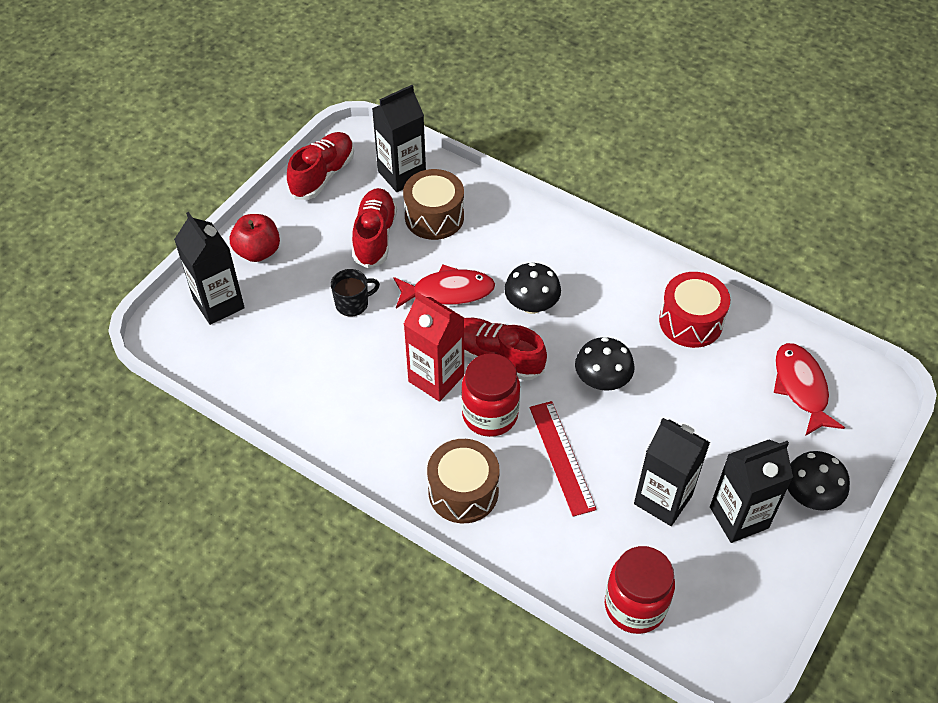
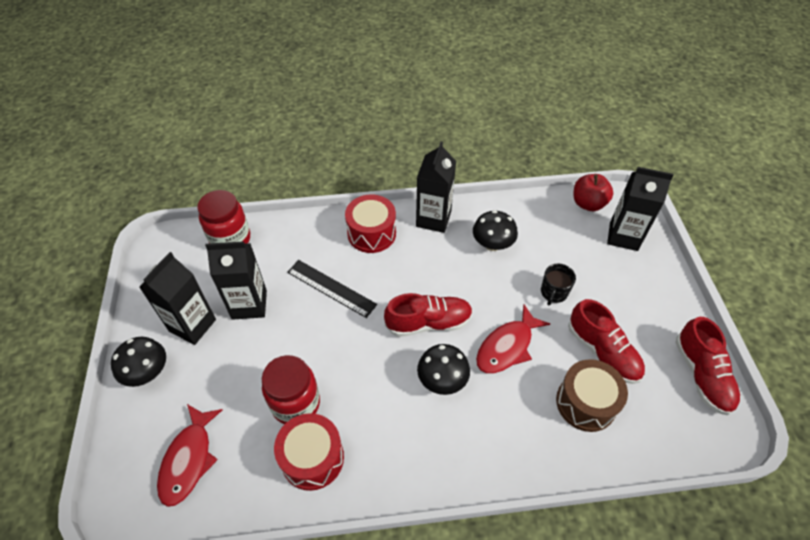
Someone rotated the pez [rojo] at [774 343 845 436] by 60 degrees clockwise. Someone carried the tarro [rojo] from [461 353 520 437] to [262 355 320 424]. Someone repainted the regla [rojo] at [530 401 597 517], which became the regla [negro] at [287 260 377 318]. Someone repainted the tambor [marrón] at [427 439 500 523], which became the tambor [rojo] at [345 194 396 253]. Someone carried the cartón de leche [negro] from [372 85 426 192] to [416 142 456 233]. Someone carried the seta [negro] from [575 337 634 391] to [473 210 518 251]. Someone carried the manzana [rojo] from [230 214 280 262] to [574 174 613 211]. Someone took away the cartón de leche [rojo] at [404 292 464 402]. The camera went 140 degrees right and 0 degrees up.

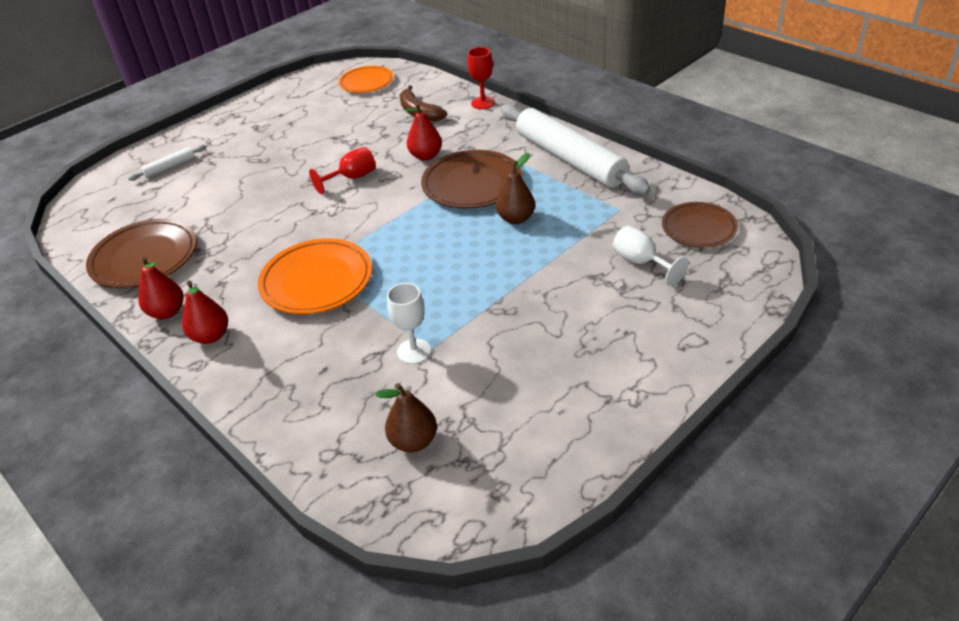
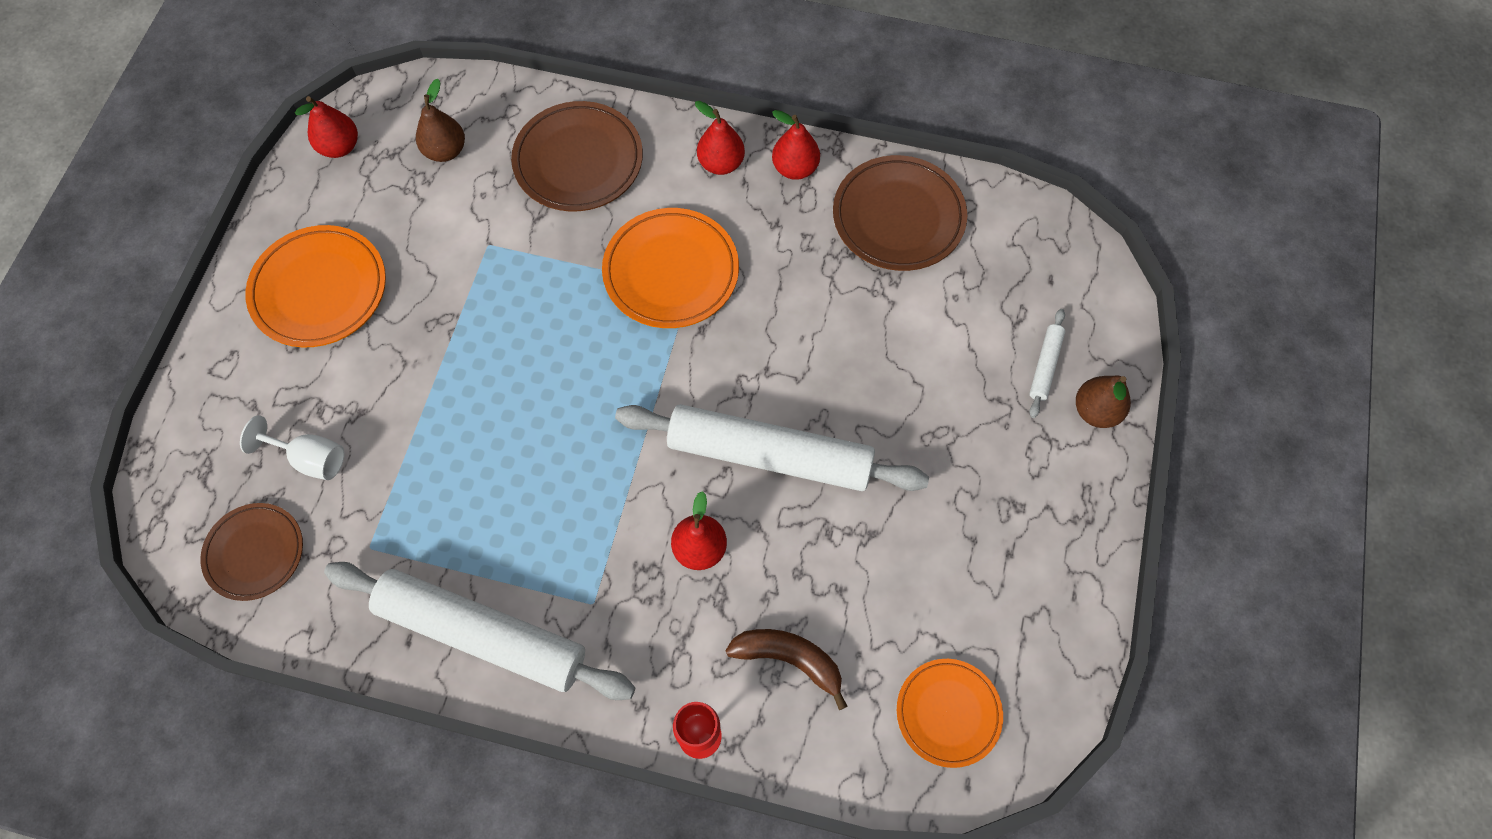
Someone put down the plato [naranja] at [245 225 386 348]. Someone put down the pera [rojo] at [295 96 358 158]. Someone carried the plato [marrón] from [421 150 522 209] to [511 101 643 211]. Someone swapped the copa [rojo] at [309 147 376 195] for the rodillo [blanco] at [615 404 929 491]. Someone carried the pera [marrón] from [496 153 535 224] to [1076 375 1131 428]. Someone took away the copa [blanco] at [387 283 431 364]. The camera went 145 degrees right and 25 degrees up.

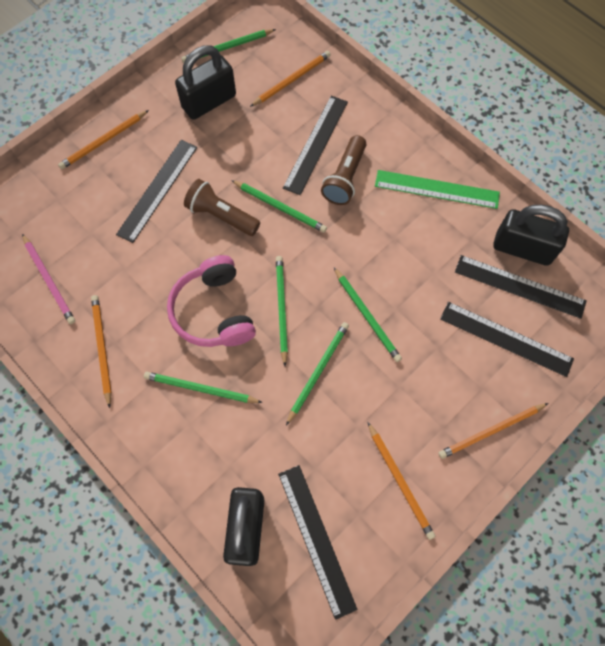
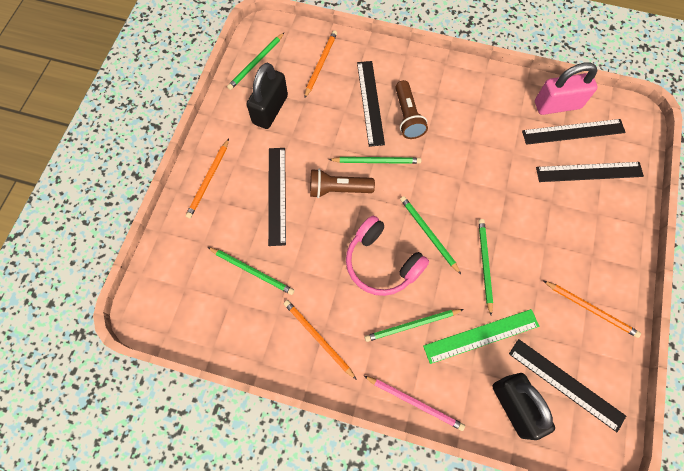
Someone carried the lápiz [verde] from [334 268 402 362] to [208 247 294 295]. Someone carried the lápiz [rosa] from [22 234 75 324] to [364 376 465 431]. Someone carried the regla [verde] from [375 170 500 209] to [423 309 539 364]. Someone repainted the candado [negro] at [493 205 569 266], which became the candado [rosa] at [535 63 598 115]. Someone took away the lápiz [naranja] at [438 403 548 459]. The camera went 30 degrees left and 0 degrees up.

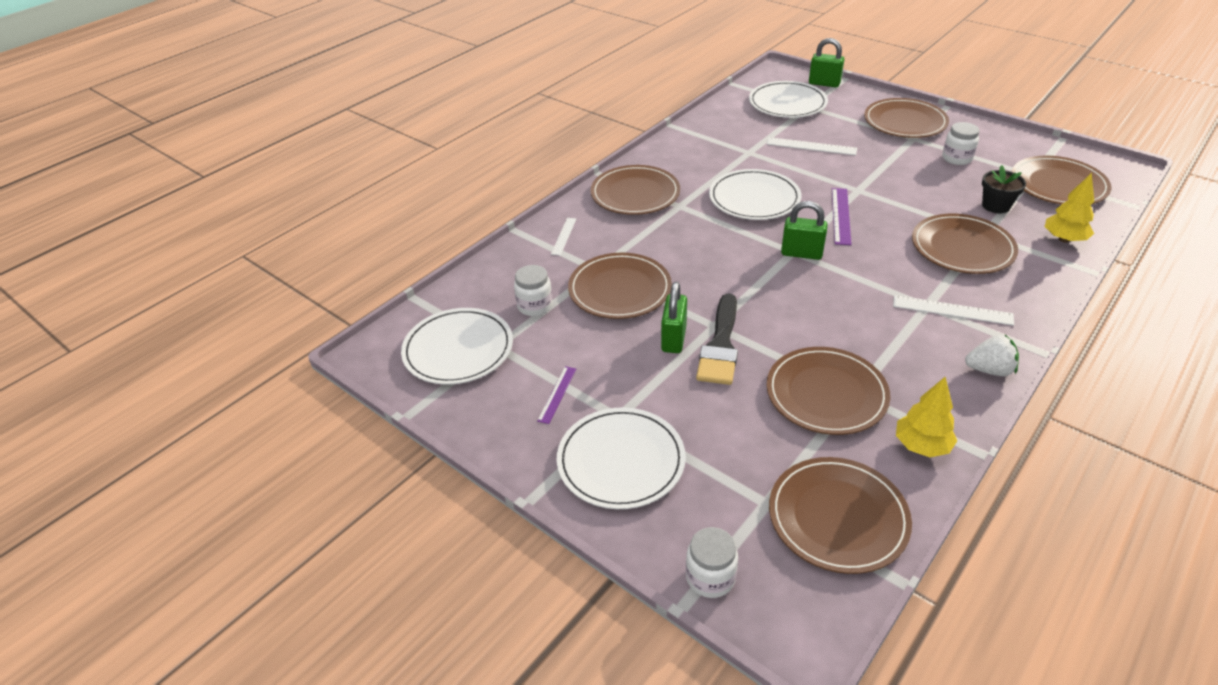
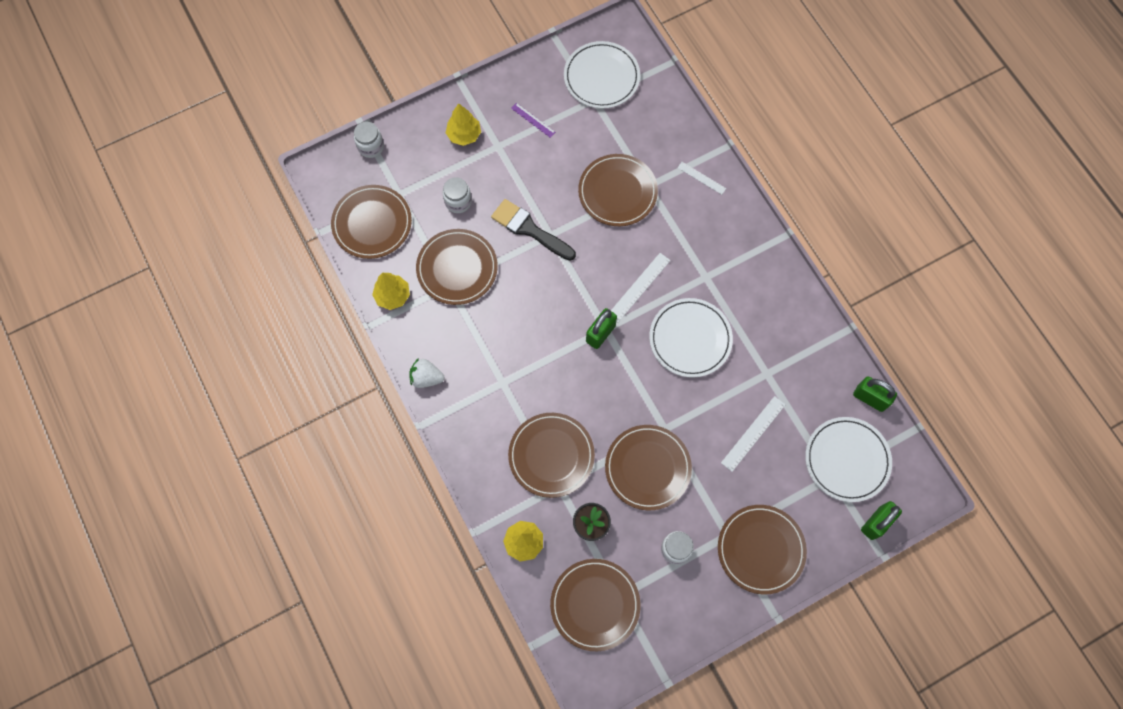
Someone rotated the fresa [blanco] at [965 335 1019 376] by 75 degrees clockwise. Someone carried the tarro [blanco] from [514 265 553 316] to [443 177 472 213]. Someone swapped the plato [blanco] at [557 407 686 509] for the árbol [amarillo] at [446 103 481 146]. Someone carried the plato [marrón] from [591 165 680 215] to [605 425 692 510]. Someone carried the regla [blanco] from [893 295 1014 326] to [611 253 671 322]. Someone carried the candado [verde] from [661 282 687 353] to [853 376 897 412]. Someone took away the regla [morado] at [832 188 852 245]. The camera went 110 degrees right and 30 degrees up.

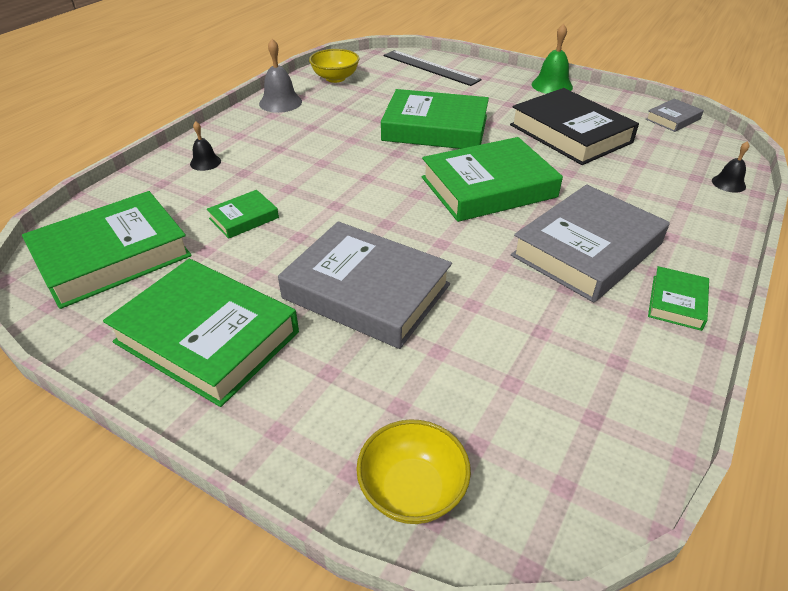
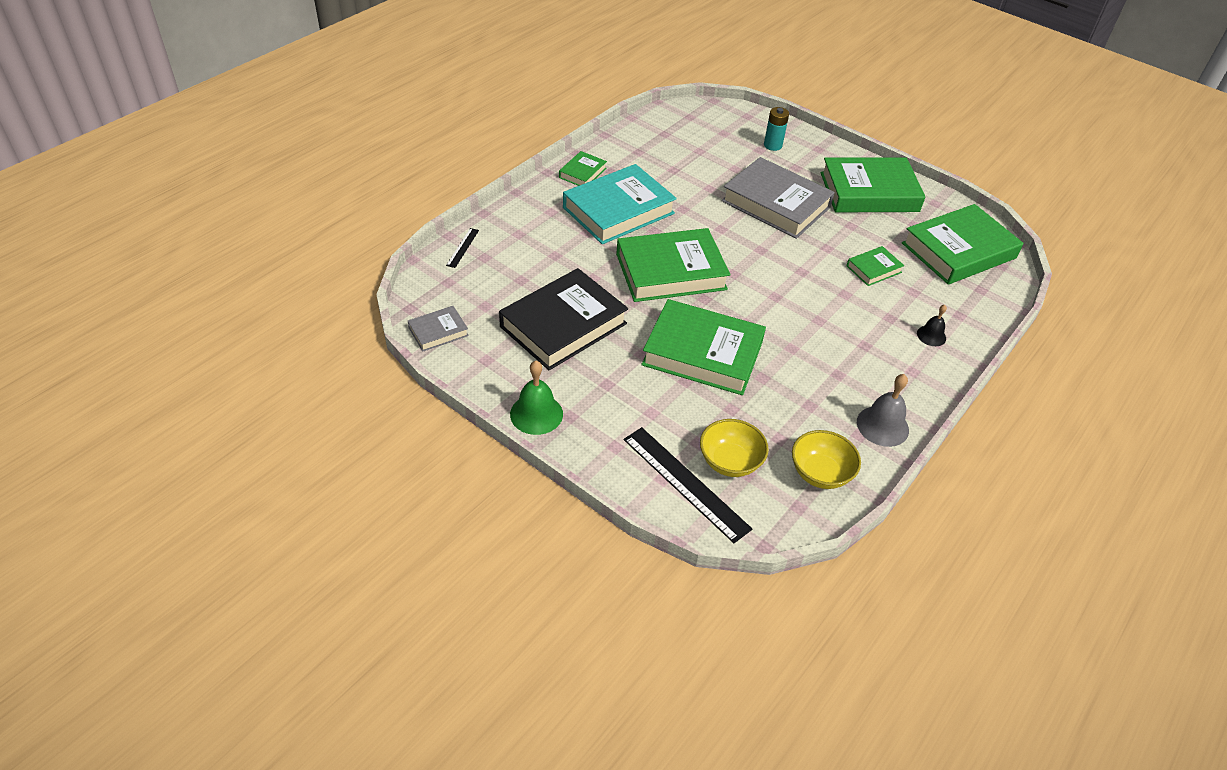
Someone swapped the campana [negro] at [712 141 750 193] for the regla [negro] at [446 228 479 268]. Someone rotated the libro [negro] at [510 88 639 165] by 75 degrees clockwise. Someone repainted the libro [gris] at [511 185 669 303], which became the libro [turquesa] at [563 164 677 244]. Someone carried the cuenco [amarillo] from [356 419 471 524] to [700 419 769 477]. Someone put down the pila [turquesa] at [764 107 789 151]. Someone rotated the libro [verde] at [103 259 299 407] by 45 degrees counterclockwise. The camera went 175 degrees left and 5 degrees up.

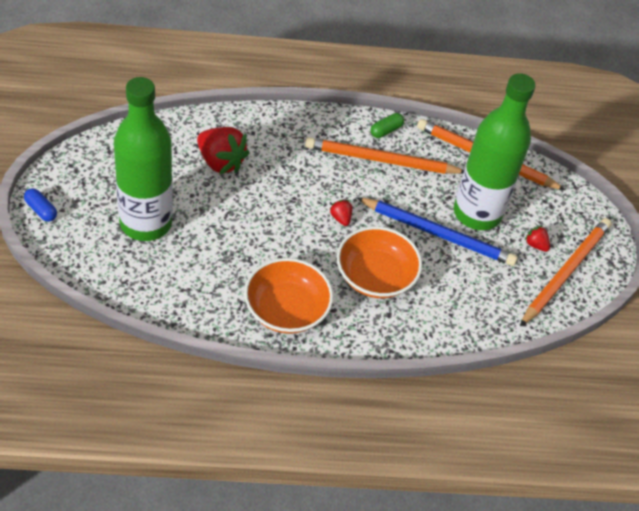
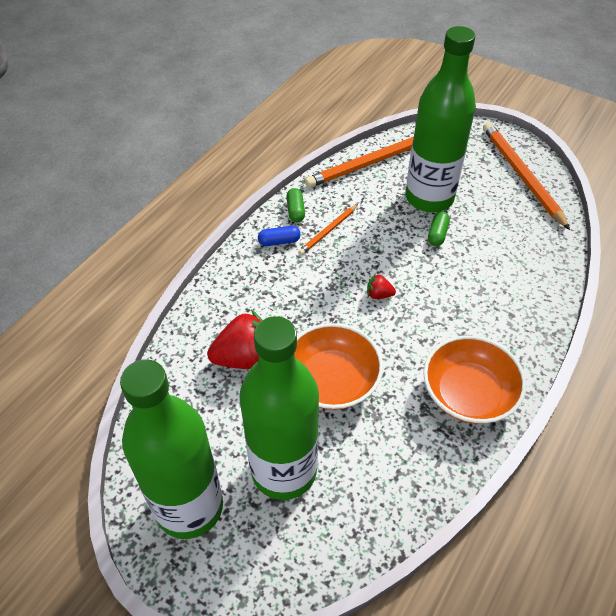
Someone put down the botella [verde] at [120 359 223 539]. Someone carried the cápsula [azul] from [24 188 57 222] to [258 226 301 246]. Someone carried the cuenco [naranja] from [337 226 422 298] to [295 323 383 410]. Someone scaled the lápiz [naranja] at [305 137 464 174] by 0.52. Someone swapped the lápiz [azul] at [356 197 518 266] for the cápsula [verde] at [428 211 450 246]. Someone took away the fresa [rojo] at [525 226 550 252]. The camera went 50 degrees left and 0 degrees up.

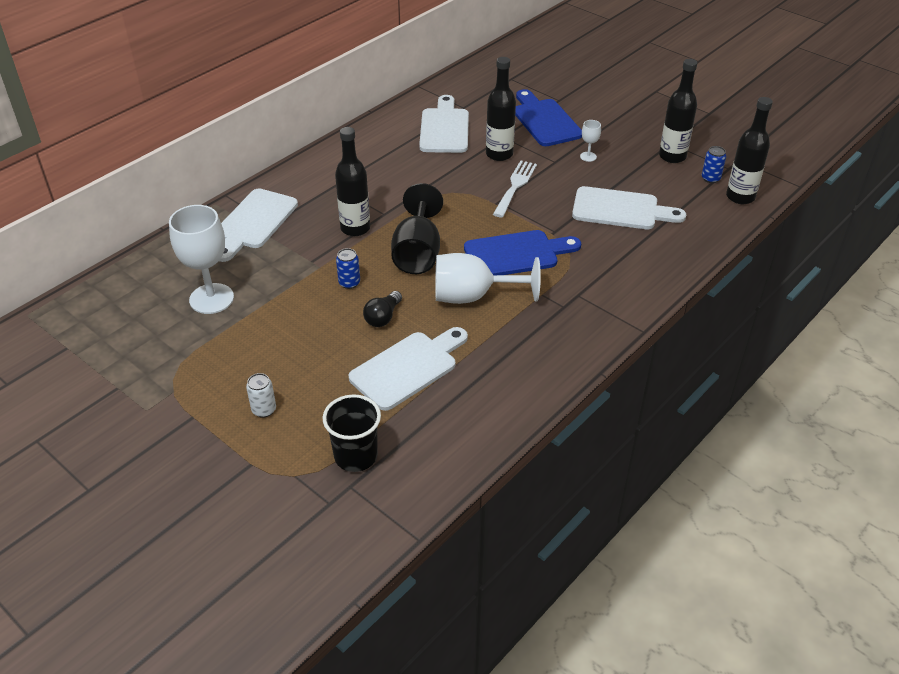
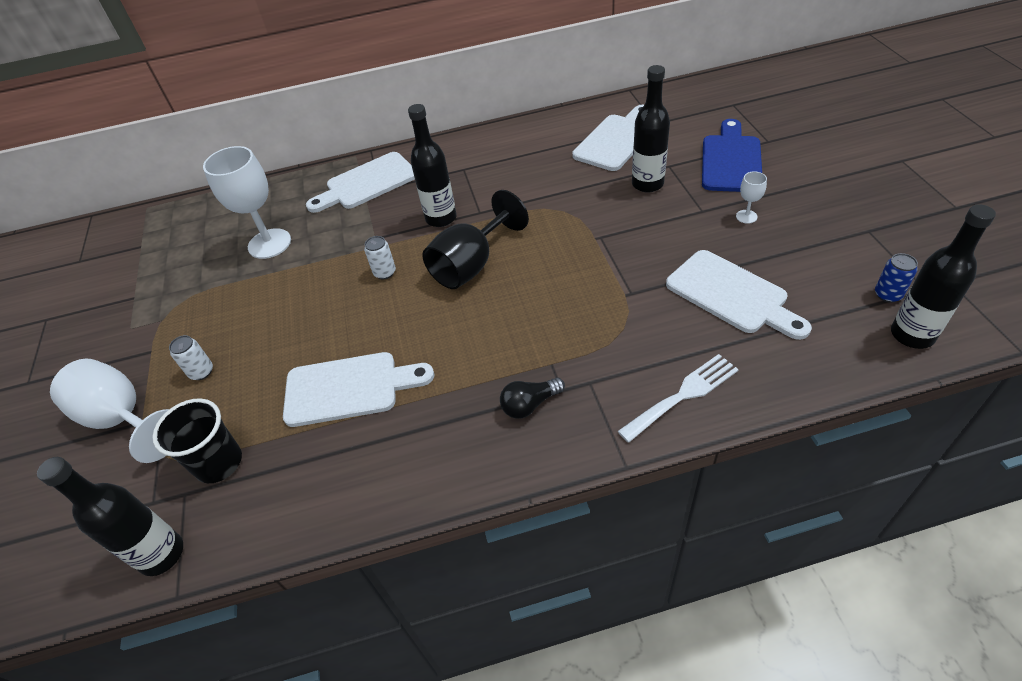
Someone carried the botella [negro] from [659 59 697 163] to [37 457 183 576]. Someone carried the copa [blanco] from [435 253 541 304] to [50 359 169 463]. Someone repainted the lata [azul] at [336 248 360 289], which became the lata [blanco] at [364 236 396 279]. Someone carried the bombilla [negro] from [363 291 402 327] to [500 377 565 419]. Someone carried the tenedor [blanco] from [493 160 537 218] to [618 354 739 443]. Someone took away the tabla de cortar [azul] at [464 230 581 275]. The camera went 40 degrees right and 5 degrees up.

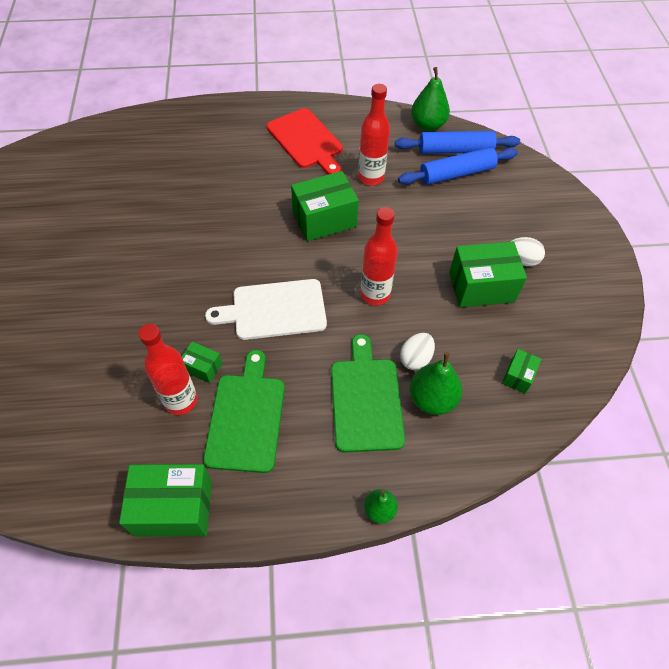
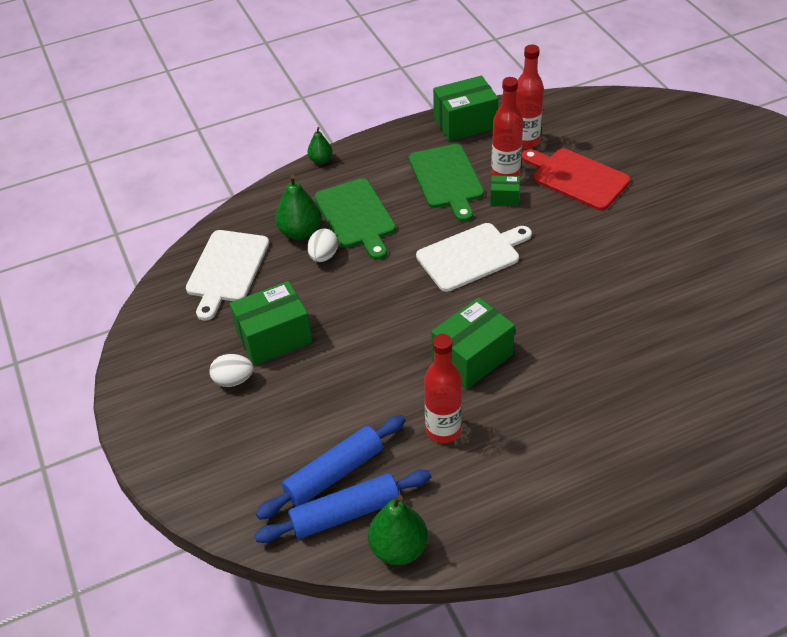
Someone swapped the caja [verde] at [502 349 541 394] for the tabla de cortar [blanco] at [186 230 269 321]. Someone carried the botella [rojo] from [360 207 398 306] to [516 45 544 149]. Someone carried the tabla de cortar [rojo] from [267 108 343 175] to [521 148 631 210]. The camera went 165 degrees right and 10 degrees down.

